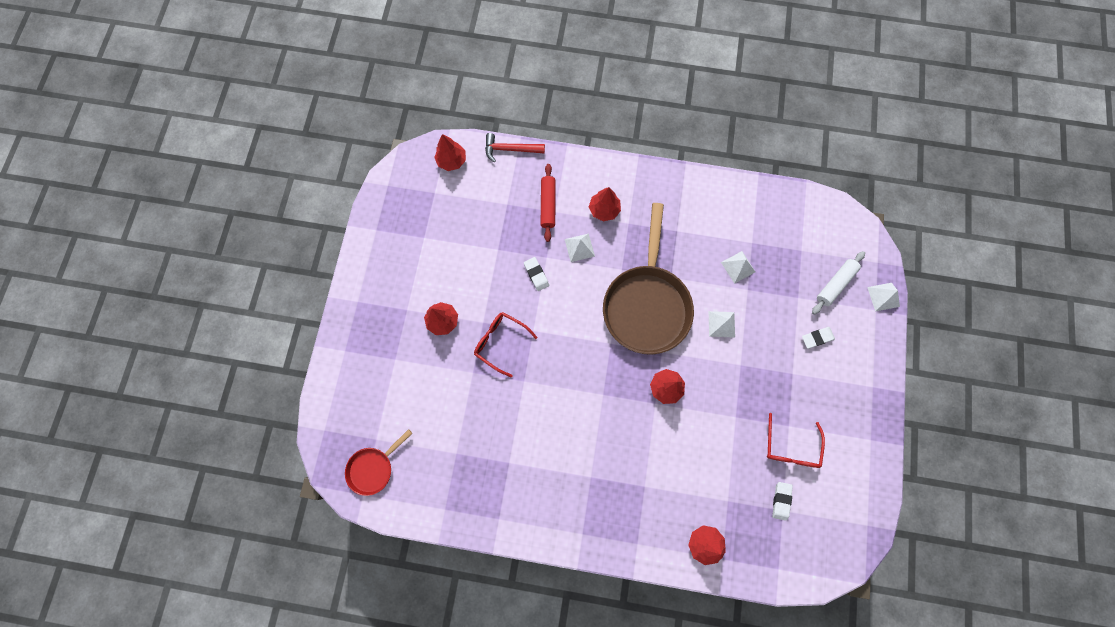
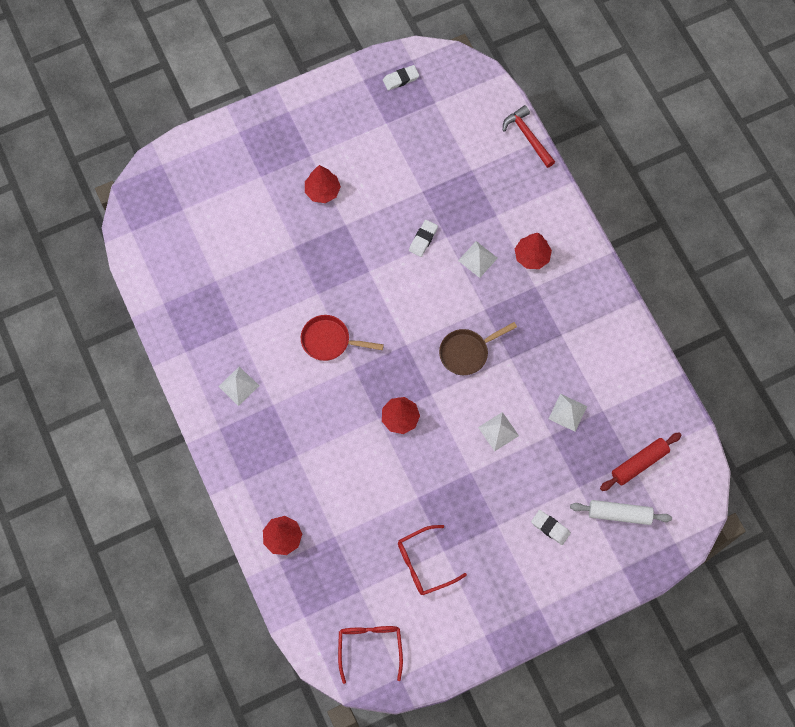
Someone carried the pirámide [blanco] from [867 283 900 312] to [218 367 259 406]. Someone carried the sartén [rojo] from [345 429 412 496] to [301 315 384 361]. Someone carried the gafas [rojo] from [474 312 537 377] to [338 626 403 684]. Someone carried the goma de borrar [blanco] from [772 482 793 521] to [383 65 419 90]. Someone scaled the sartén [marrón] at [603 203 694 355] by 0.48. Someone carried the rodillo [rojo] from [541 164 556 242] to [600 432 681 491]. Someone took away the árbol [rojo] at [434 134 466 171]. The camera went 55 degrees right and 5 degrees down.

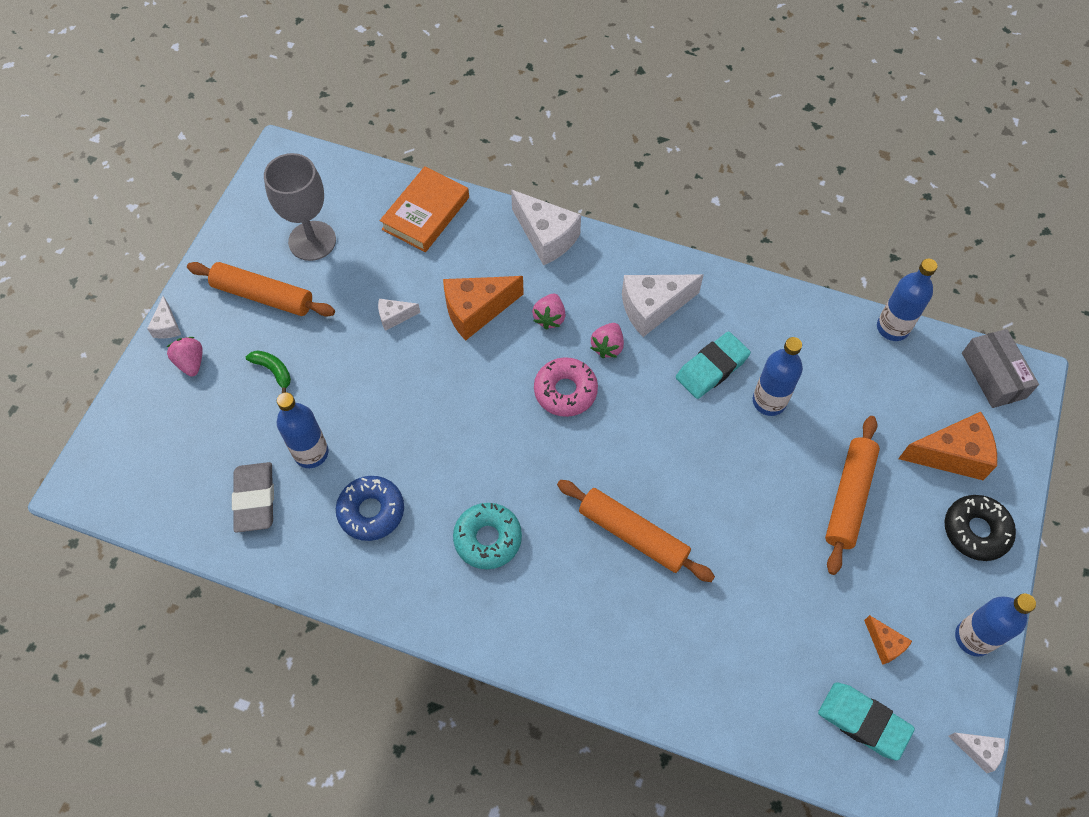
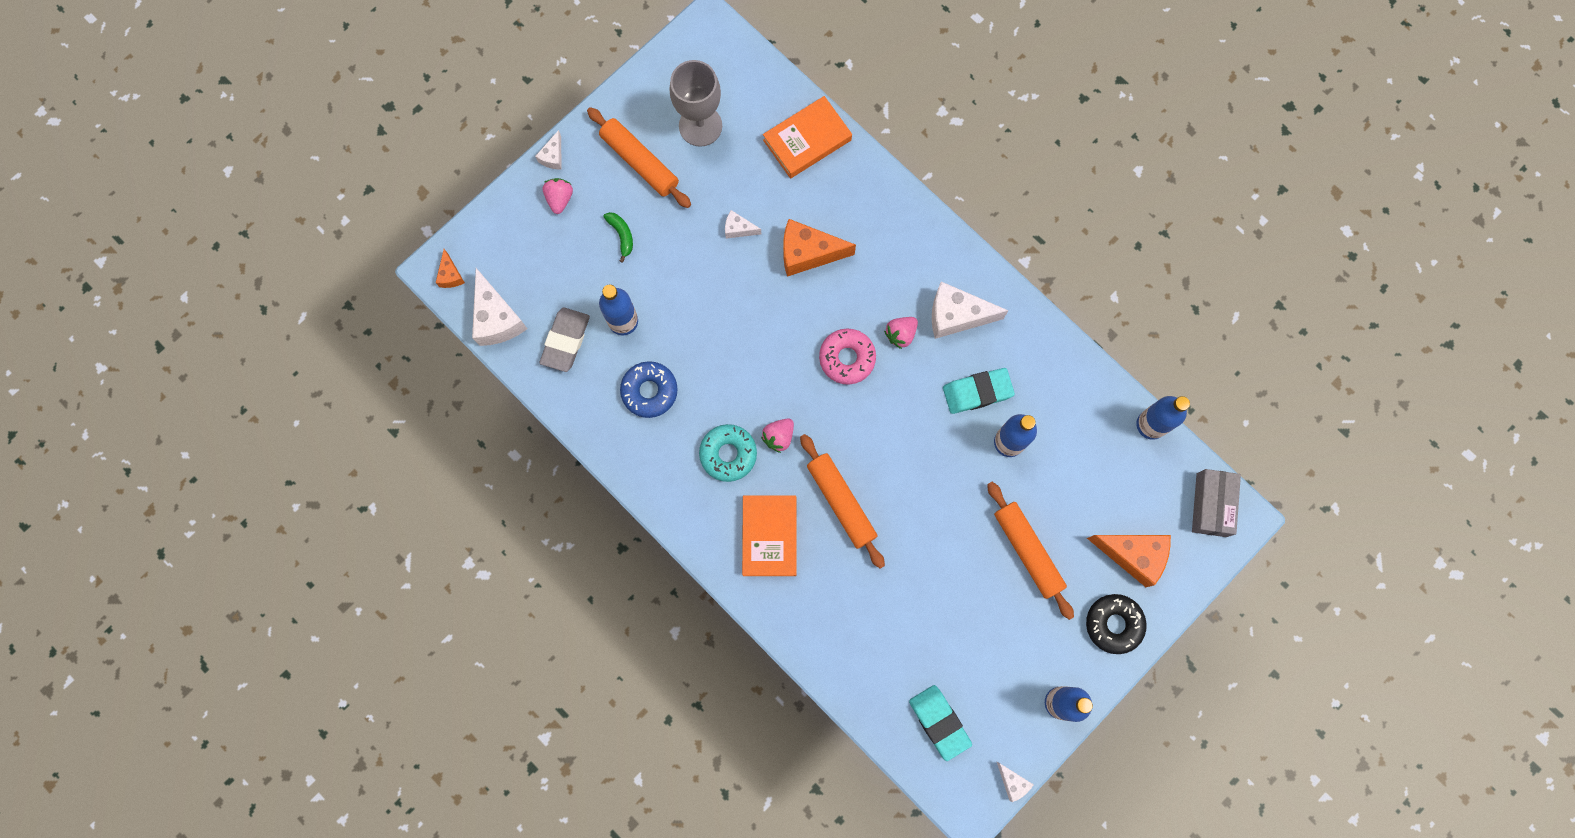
Someone carried the queso [naranja] from [864 615 912 665] to [436 249 465 288]. Someone carried the queso [blanco] from [511 190 581 265] to [472 268 527 346]. Someone put down the libro [naranja] at [742 495 797 576]. Someone carried the fresa [rosa] from [532 293 565 330] to [761 418 794 453]. Someone rotated the rodillo [naranja] at [825 416 880 575] by 75 degrees counterclockwise. The camera went 25 degrees right and 15 degrees up.

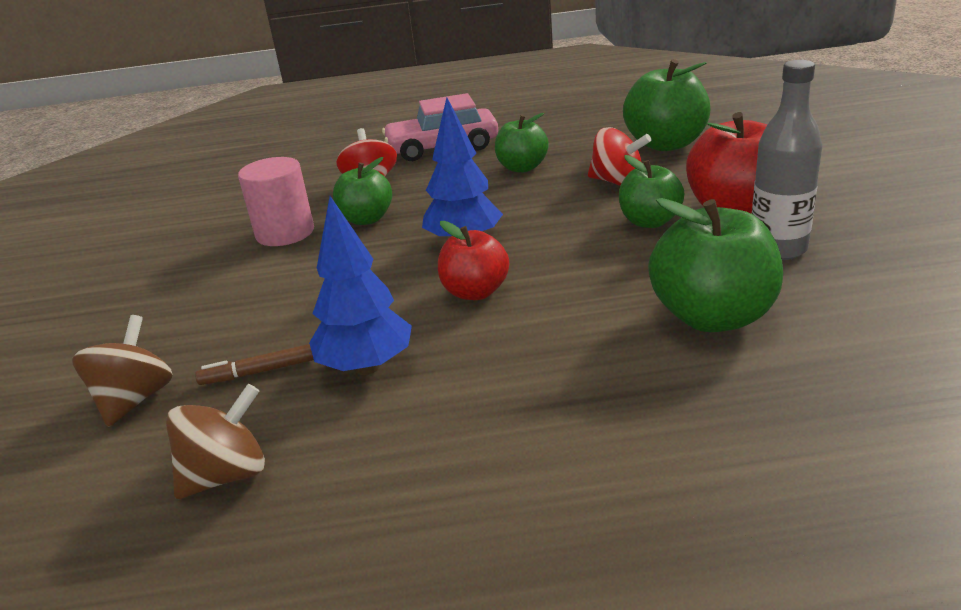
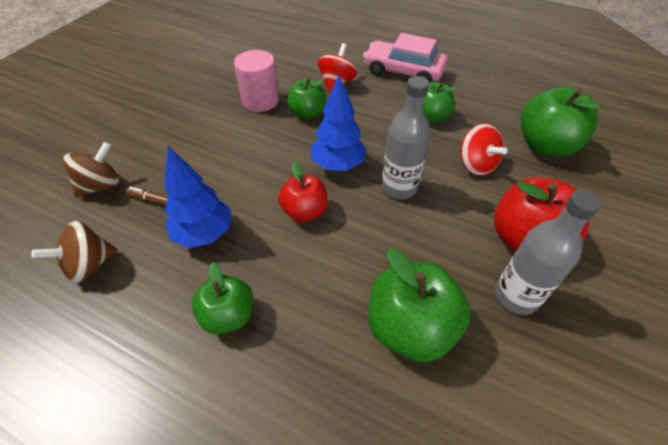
Someone rotated the peonza [marrón] at [166 384 265 499] by 150 degrees clockwise. Someone carried the manzana [verde] from [619 155 685 228] to [192 262 253 334]. Someone put down the botella [gris] at [381 76 430 199]. The camera went 30 degrees right and 20 degrees up.

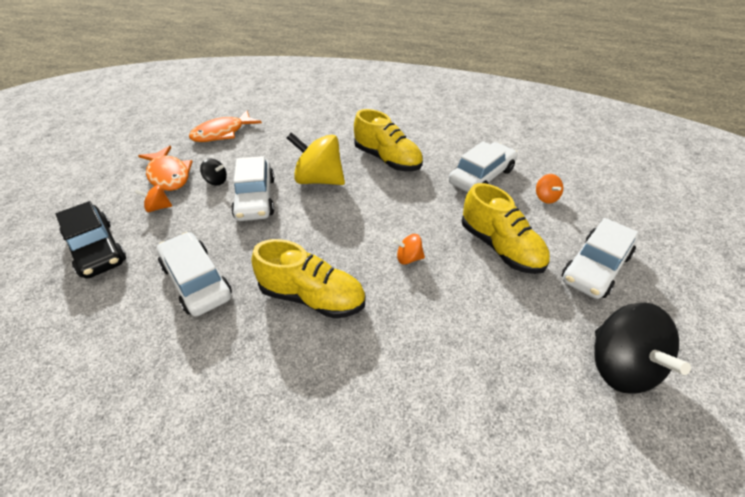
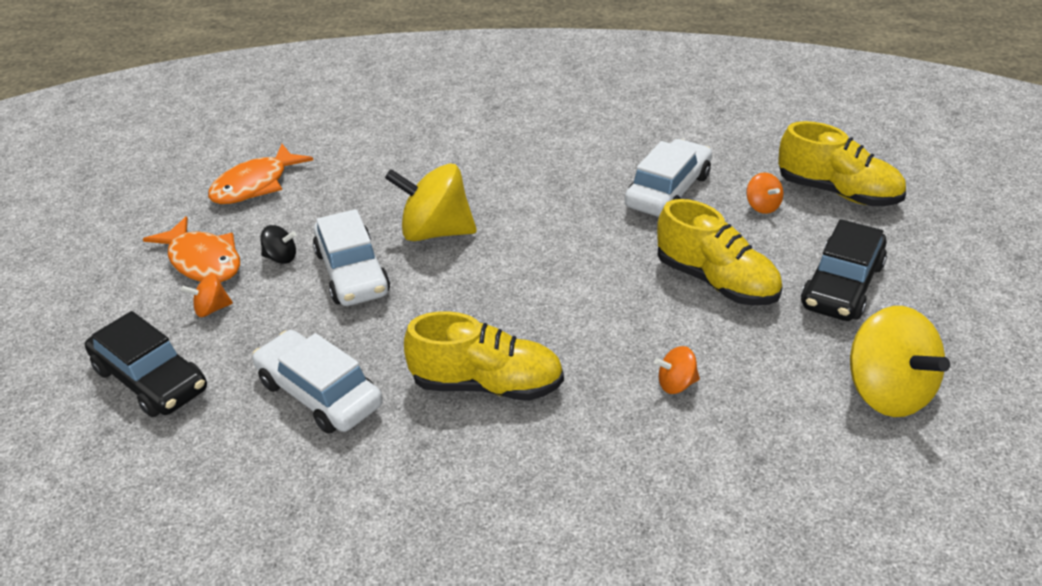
Someone carried the peonza [naranja] from [393 234 425 265] to [654 346 700 394]. Someone carried the zapato [amarillo] from [354 109 423 171] to [778 121 906 206]. Someone repainted the coche [blanco] at [562 218 638 299], which became the coche [negro] at [801 219 887 321]. Someone repainted the peonza [negro] at [594 302 691 394], which became the peonza [amarillo] at [850 306 950 417]. The camera went 10 degrees left and 5 degrees down.

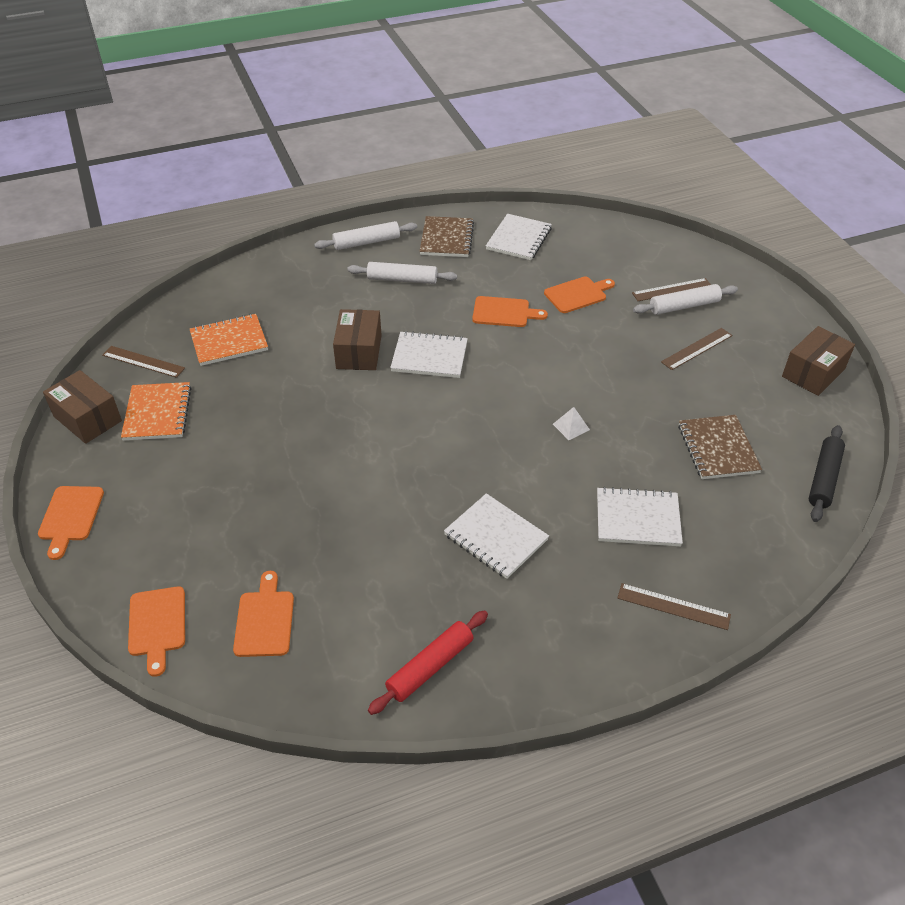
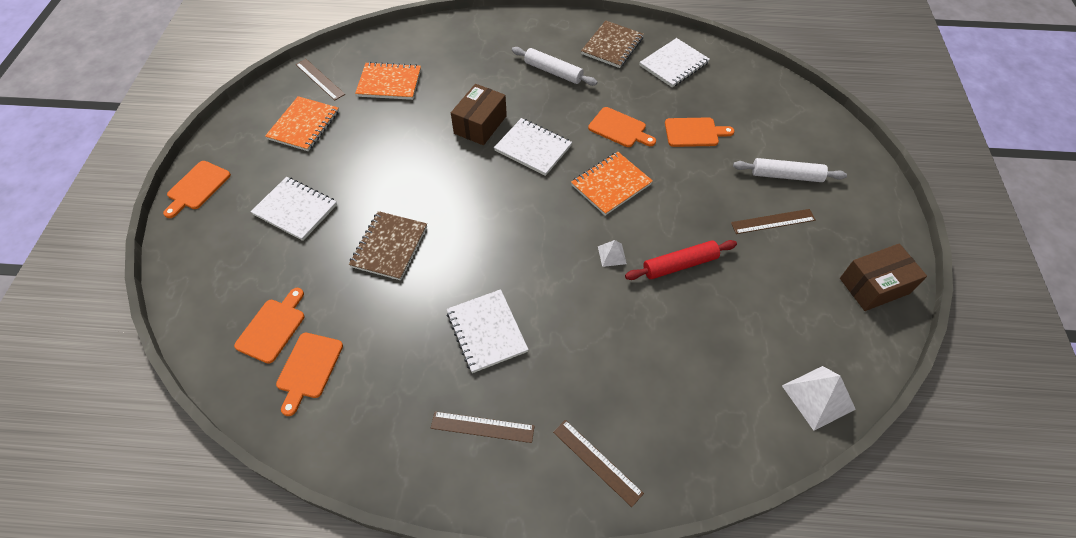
Someone carried the cuaderno [blanco] from [597 487 683 547] to [251 177 337 241]. Someone carried the tabla de cortar [naranja] from [128 586 185 677] to [276 333 343 416]. Someone carried the cuaderno [marrón] from [678 415 762 479] to [349 211 427 280]. Someone carried the regla [marrón] from [632 278 711 301] to [431 411 535 443]. Someone put down the cuaderno [naranja] at [571 152 653 216]. Someone carried the rodillo [rojo] from [368 610 488 715] to [625 240 737 280]. Someone swapped the rodillo [negro] at [809 425 845 522] for the pirámide [blanco] at [782 366 856 431]. Someone took away the caja [marrón] at [43 370 122 444]. Someone took away the rodillo [blanco] at [314 221 417 250]. The camera went 25 degrees right and 10 degrees up.

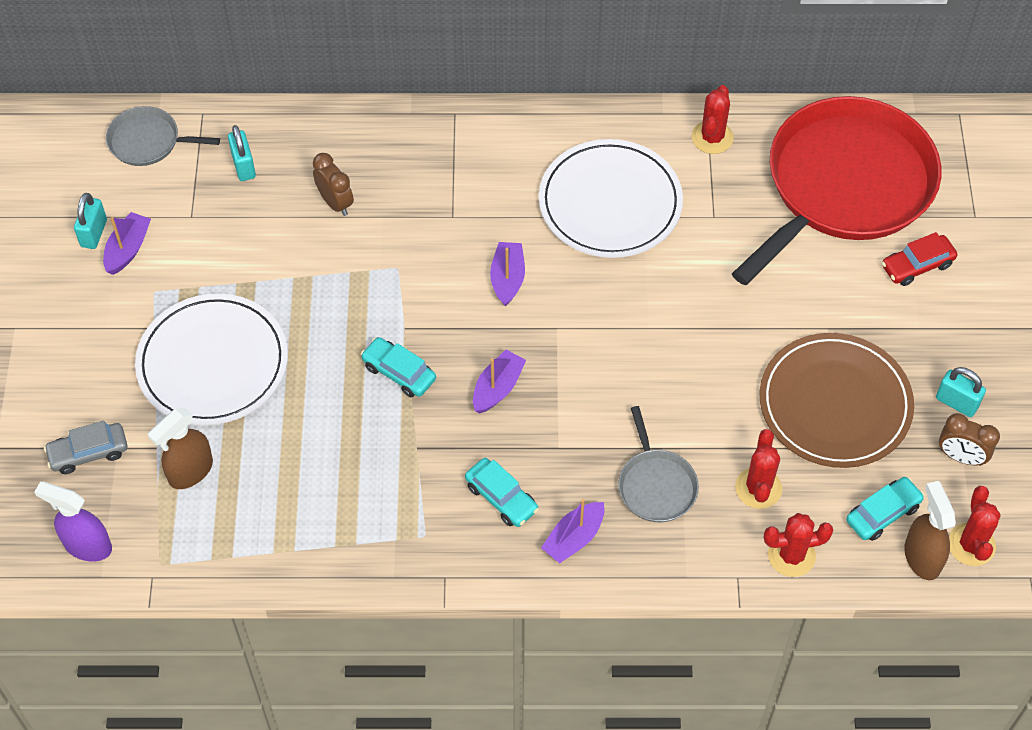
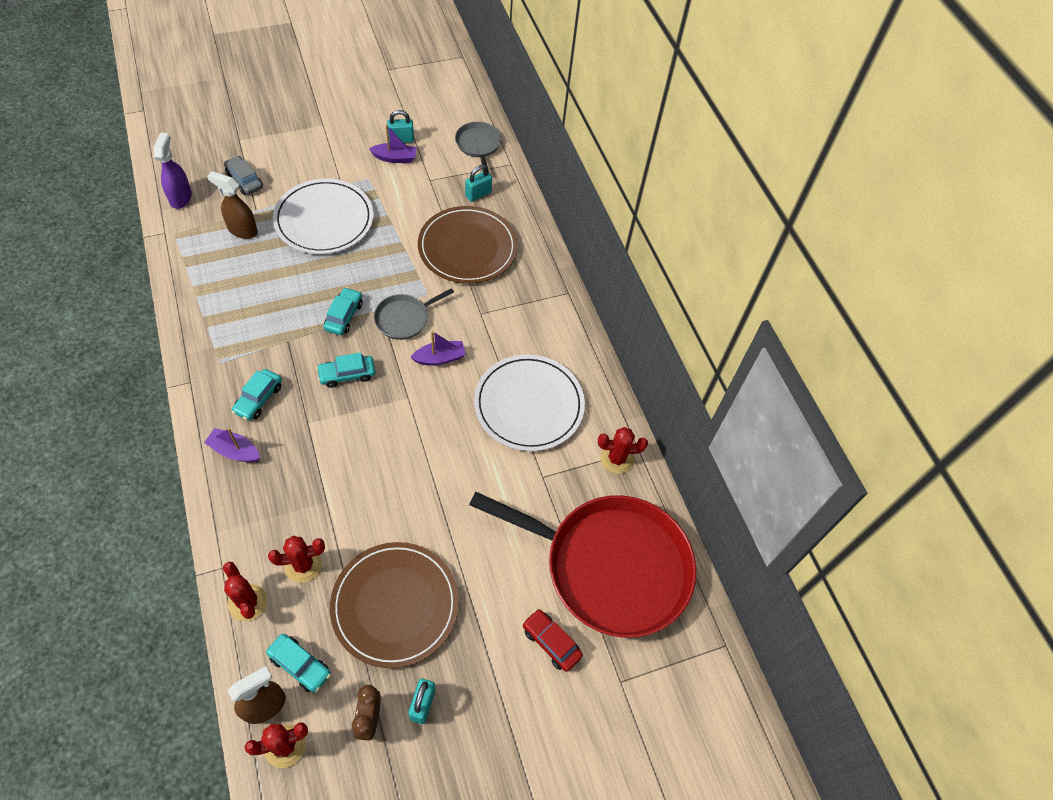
Someone swapped the barco [morado] at [473 350 526 414] for the coche [turquesa] at [316 352 375 388]. Someone carried the sartén [gris] from [619 406 699 522] to [374 288 454 340]. Someone swapped the despertador [marrón] at [313 153 354 216] for the plato [marrón] at [418 206 518 284]. The camera went 65 degrees right and 0 degrees up.

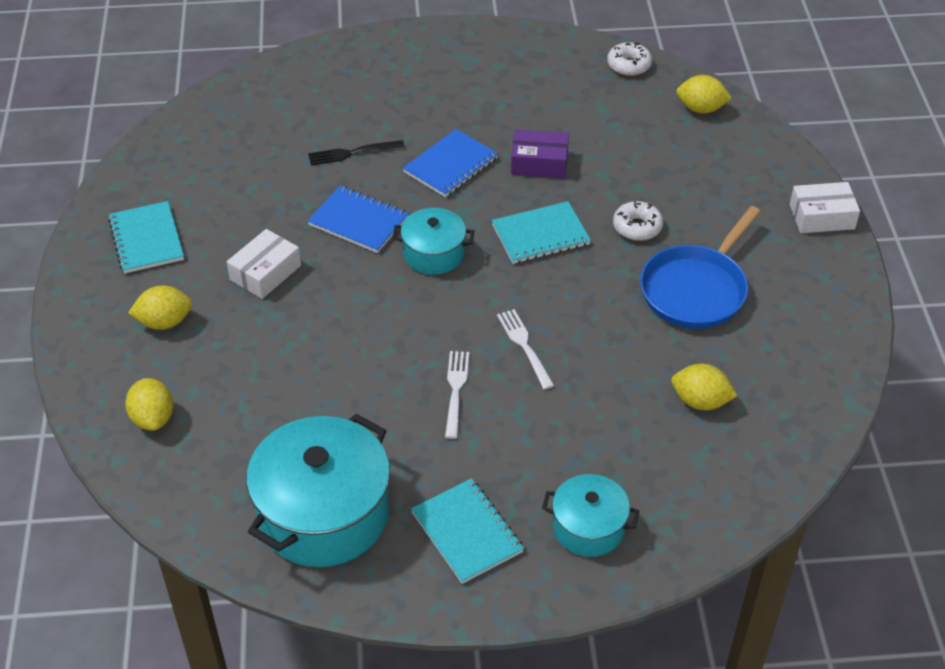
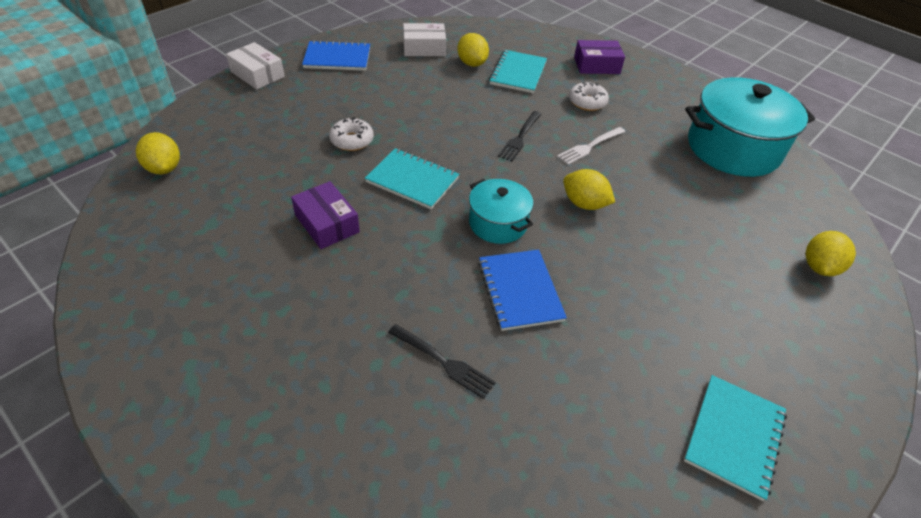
Someone carried the cuaderno [azul] from [403 129 498 197] to [302 40 370 71]. Someone carried the caja [blanco] from [227 229 301 299] to [403 23 446 56]. Someone carried the cuaderno [turquesa] from [411 478 524 584] to [489 50 547 93]. Someone repainted the tenedor [blanco] at [497 309 554 390], which became the tenedor [negro] at [498 111 541 161]. Someone carried the limón [amarillo] from [128 285 193 330] to [563 169 615 210]. Someone carried the rosquilla [blanco] from [607 42 652 76] to [569 82 609 111]. Someone swapped the olla [turquesa] at [542 474 639 557] for the caja [morado] at [574 40 625 74]. Someone took away the sartén [azul] at [640 206 761 329]. The camera went 135 degrees left and 0 degrees up.

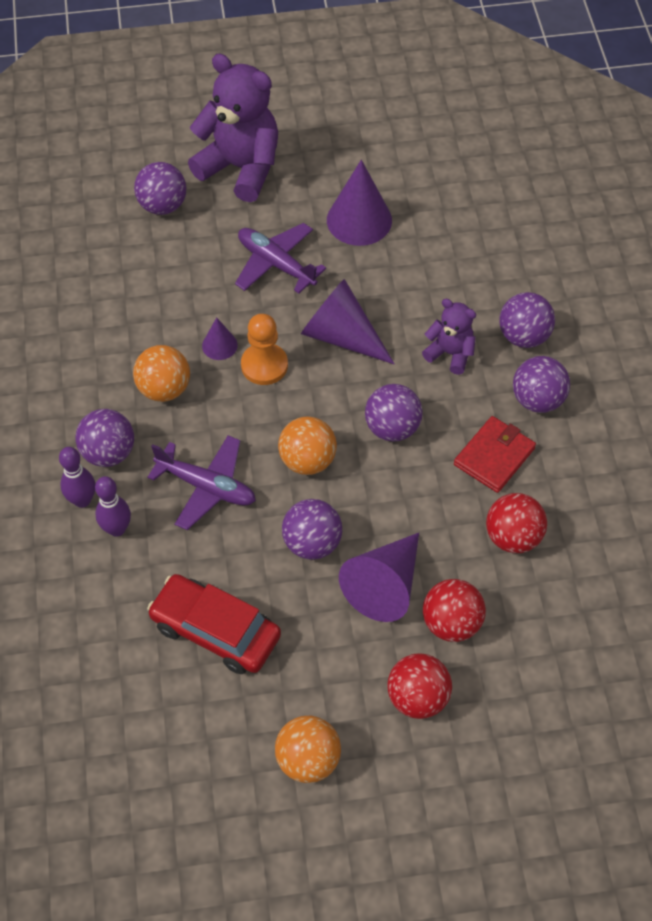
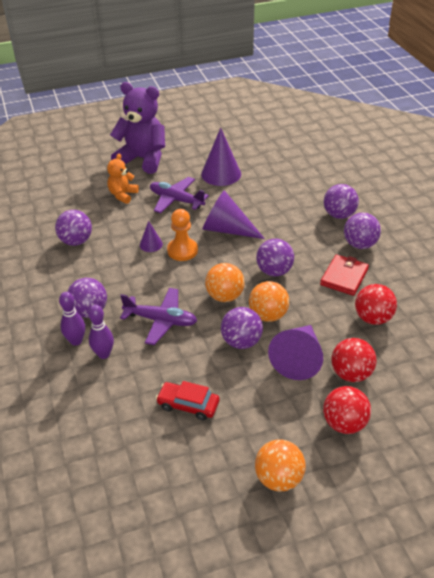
Someone carried the pelota [morado] from [134 162 186 215] to [55 210 92 246]. Someone put down the osito [naranja] at [107 154 139 204]. Someone scaled the coche [rojo] at [147 574 281 674] by 0.64. Someone carried the pelota [naranja] from [133 345 190 402] to [249 281 289 322]. Someone took away the osito [morado] at [422 299 476 375]. The camera went 10 degrees left and 15 degrees down.

